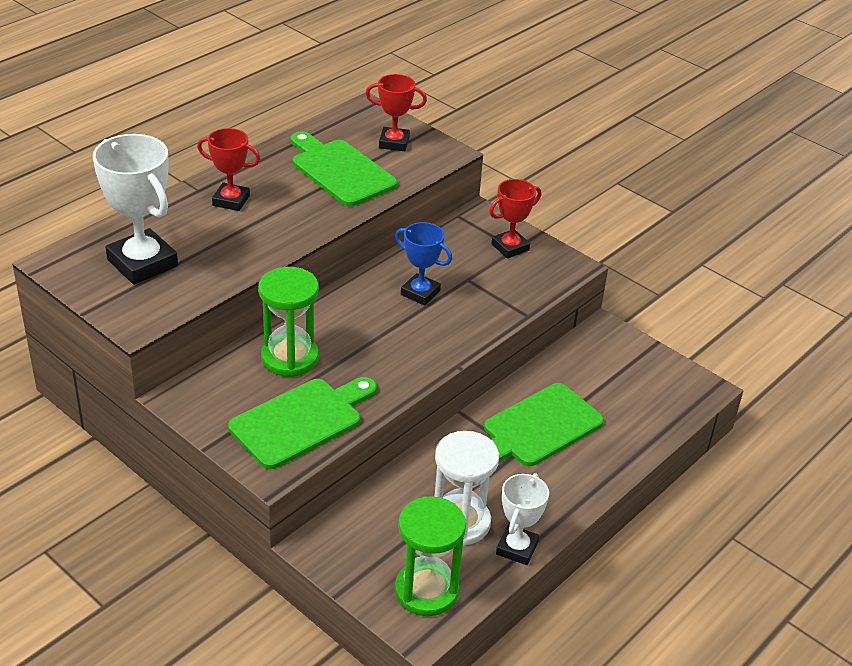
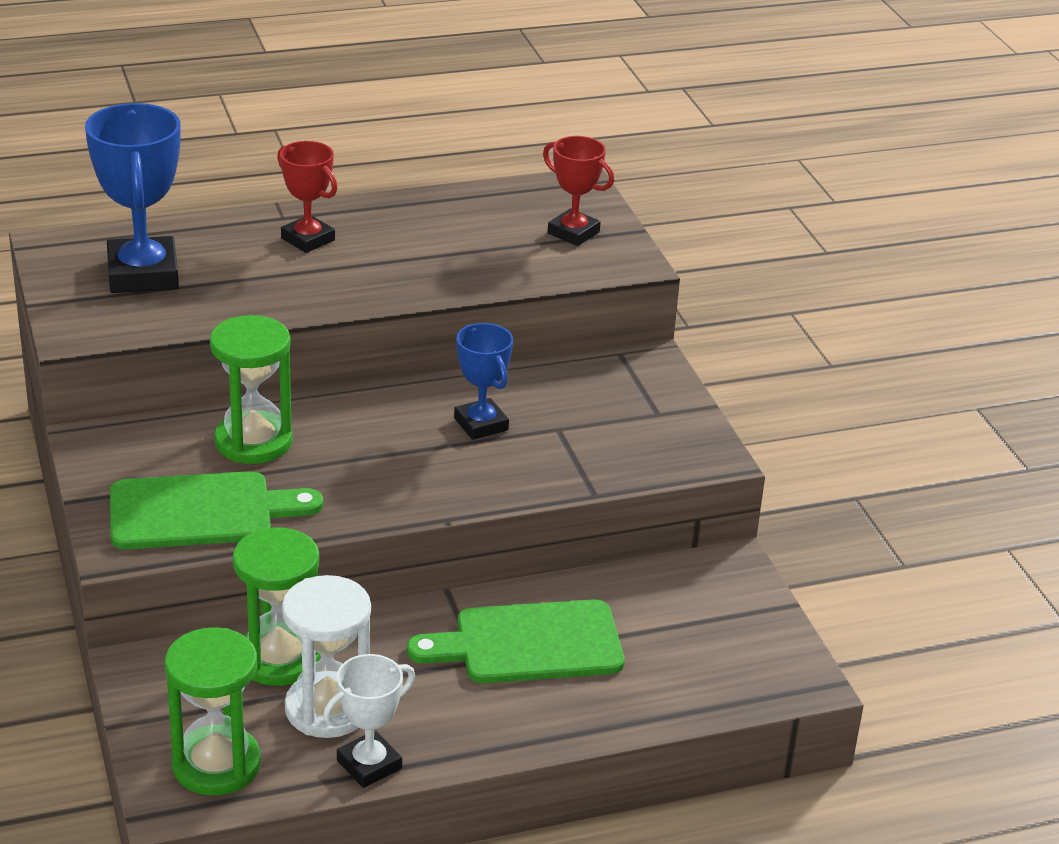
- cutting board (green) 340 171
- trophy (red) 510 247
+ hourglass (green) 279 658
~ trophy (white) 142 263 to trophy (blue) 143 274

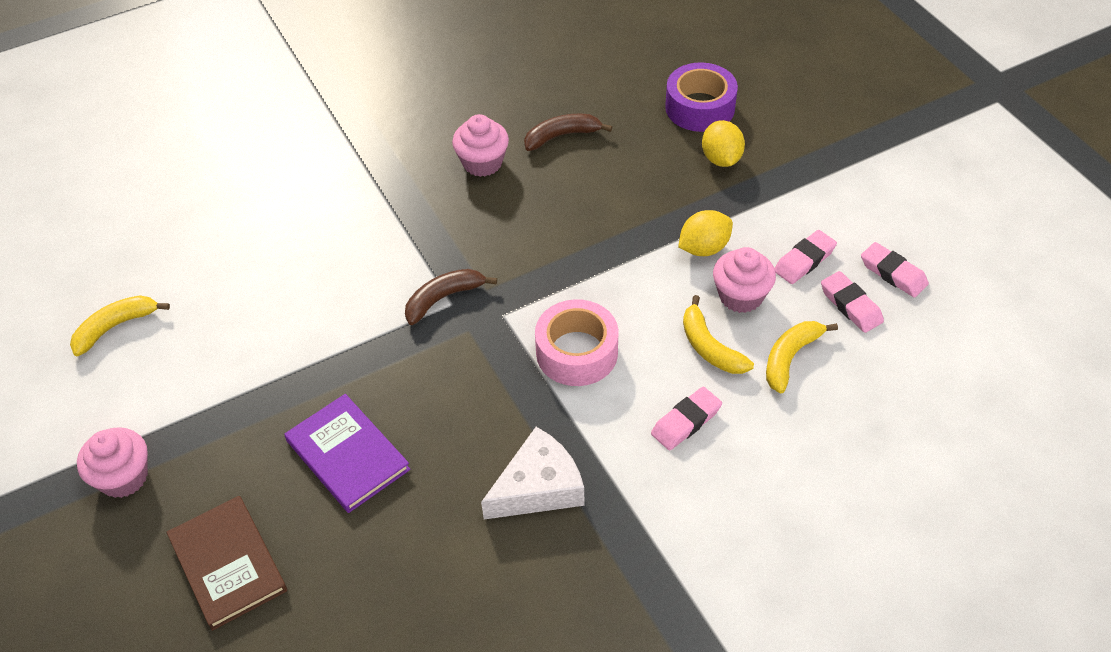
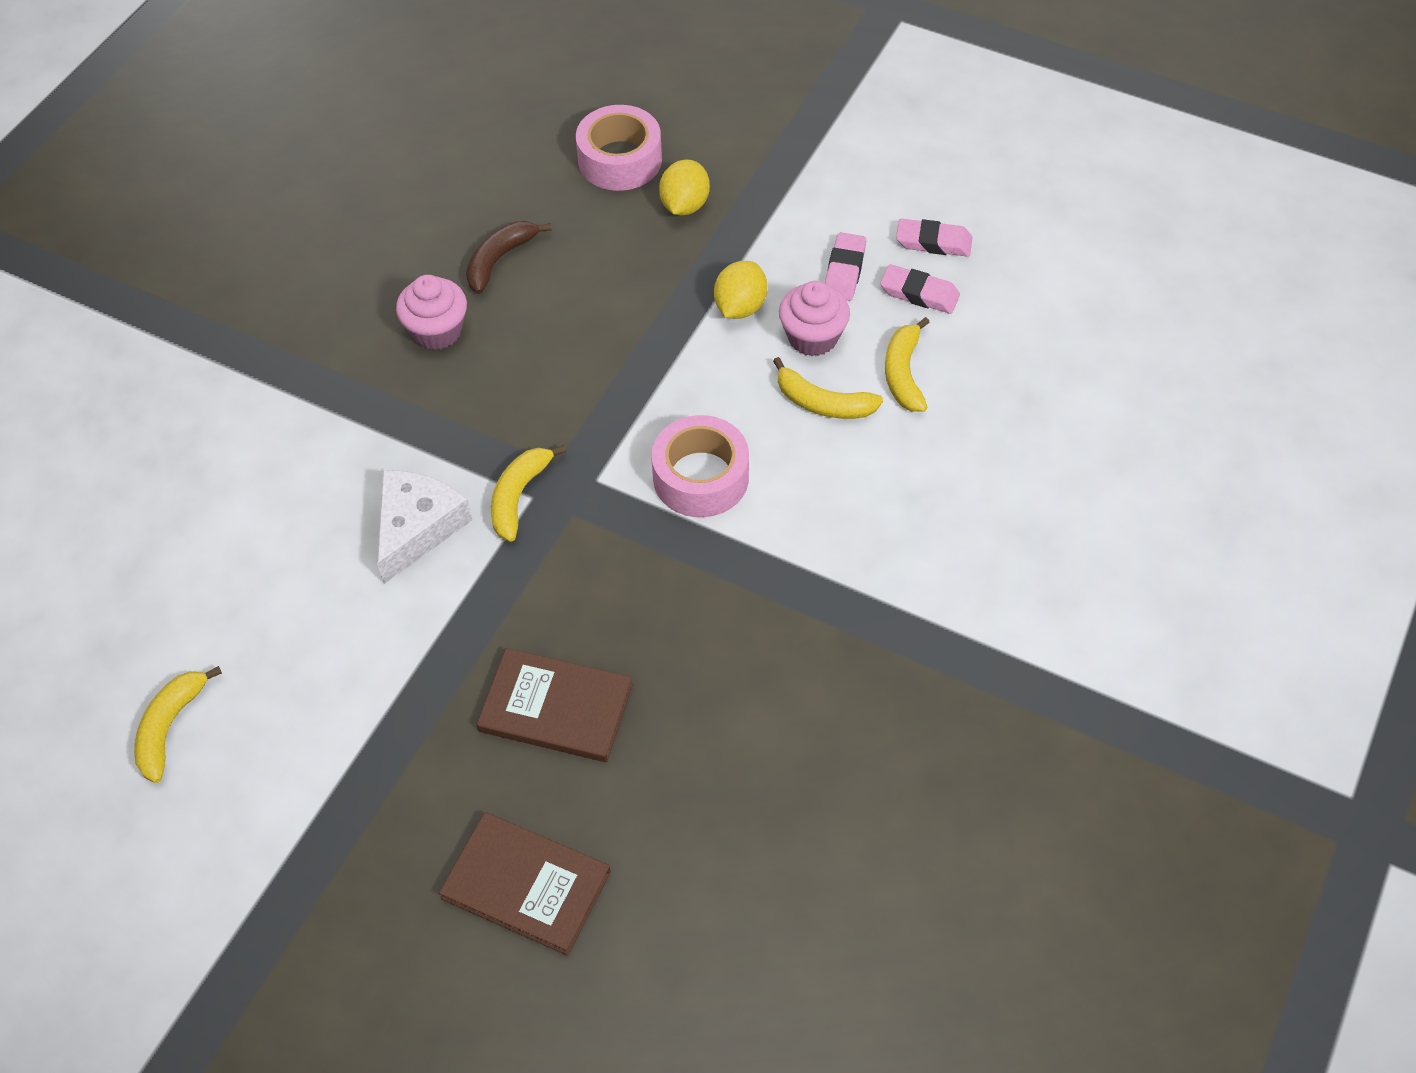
- cupcake (pink) 123 477
- eraser (pink) 686 422
~ cheese (white) 538 487 to 417 528
~ book (purple) 347 455 to book (brown) 556 708
~ banana (brown) 443 298 to banana (yellow) 519 496
~ tape (purple) 700 107 to tape (pink) 620 160
~ lemon (yellow) 721 159 = 684 205 60 degrees clockwise

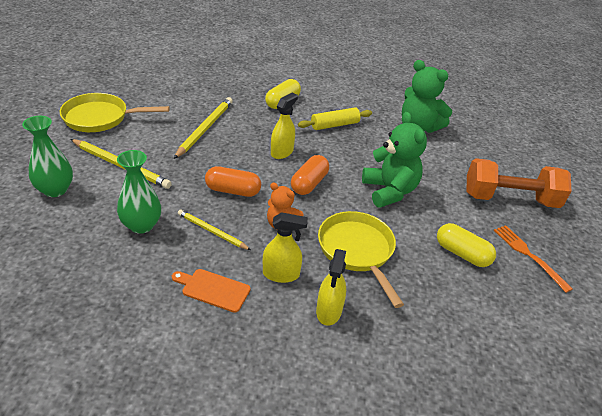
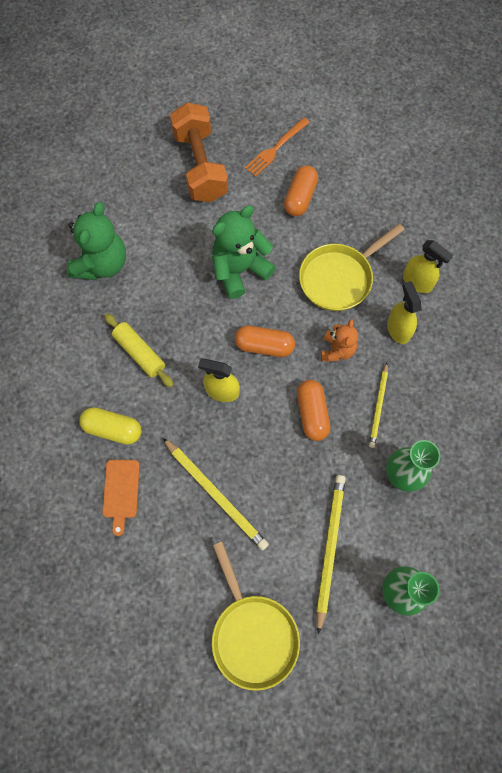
~ cutting board (orange) 213 289 to 121 492
~ capsule (yellow) 462 254 to capsule (orange) 300 197
~ pencil (yellow) 205 129 = 216 494 135 degrees counterclockwise
~ spray bottle (yellow) 329 311 = 417 282 45 degrees clockwise

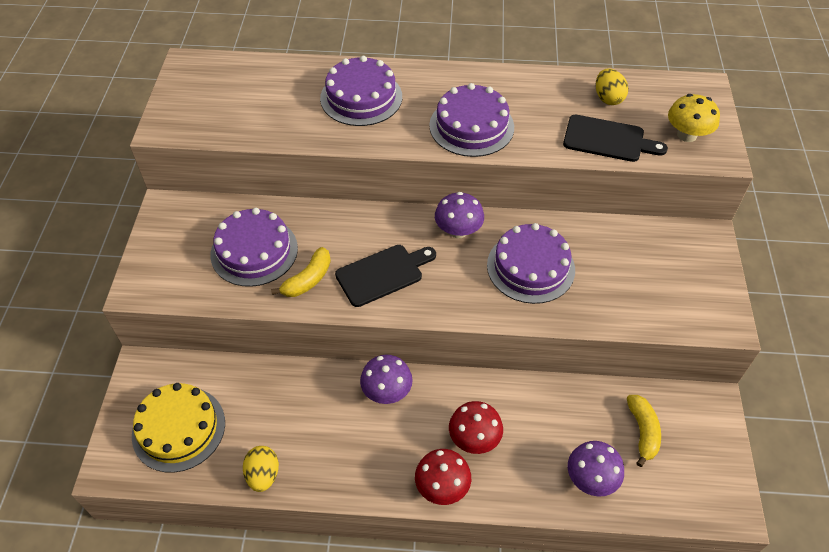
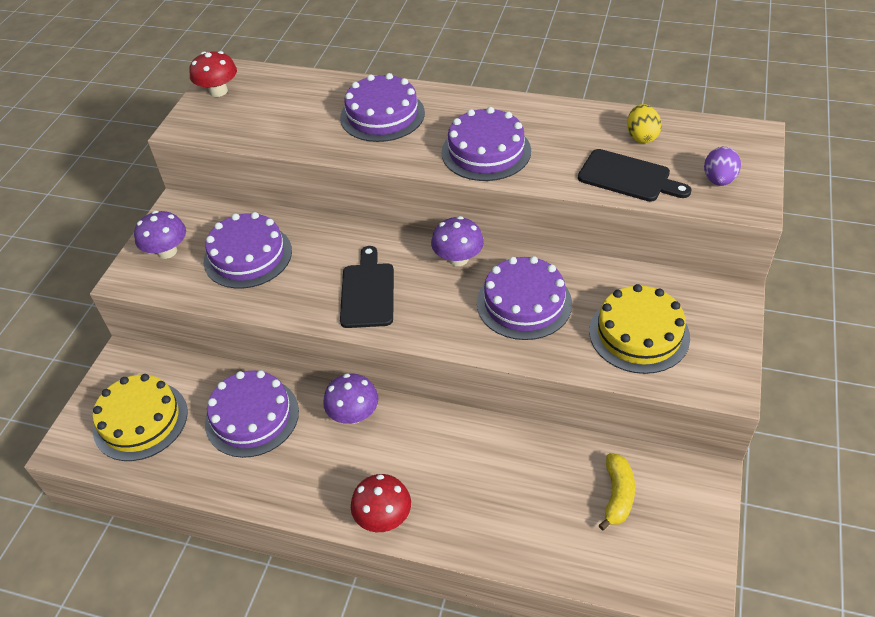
- egg (yellow) 263 475
- banana (yellow) 308 279
+ cake (purple) 252 416
+ cake (yellow) 639 334
~ mushroom (red) 474 438 to 218 91
~ mushroom (purple) 591 478 to 167 251
~ mushroom (yellow) 687 135 to egg (purple) 718 180
~ cutting board (black) 383 274 = 368 292 75 degrees counterclockwise

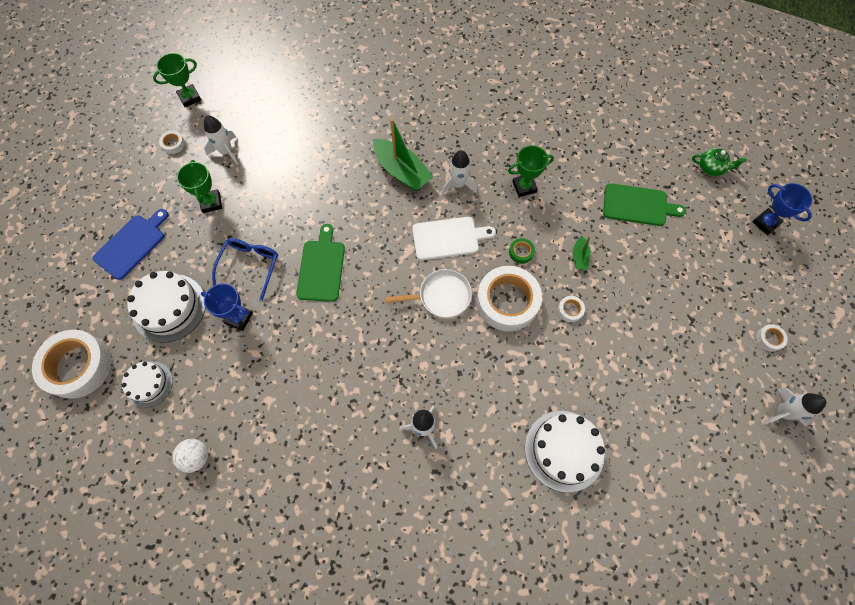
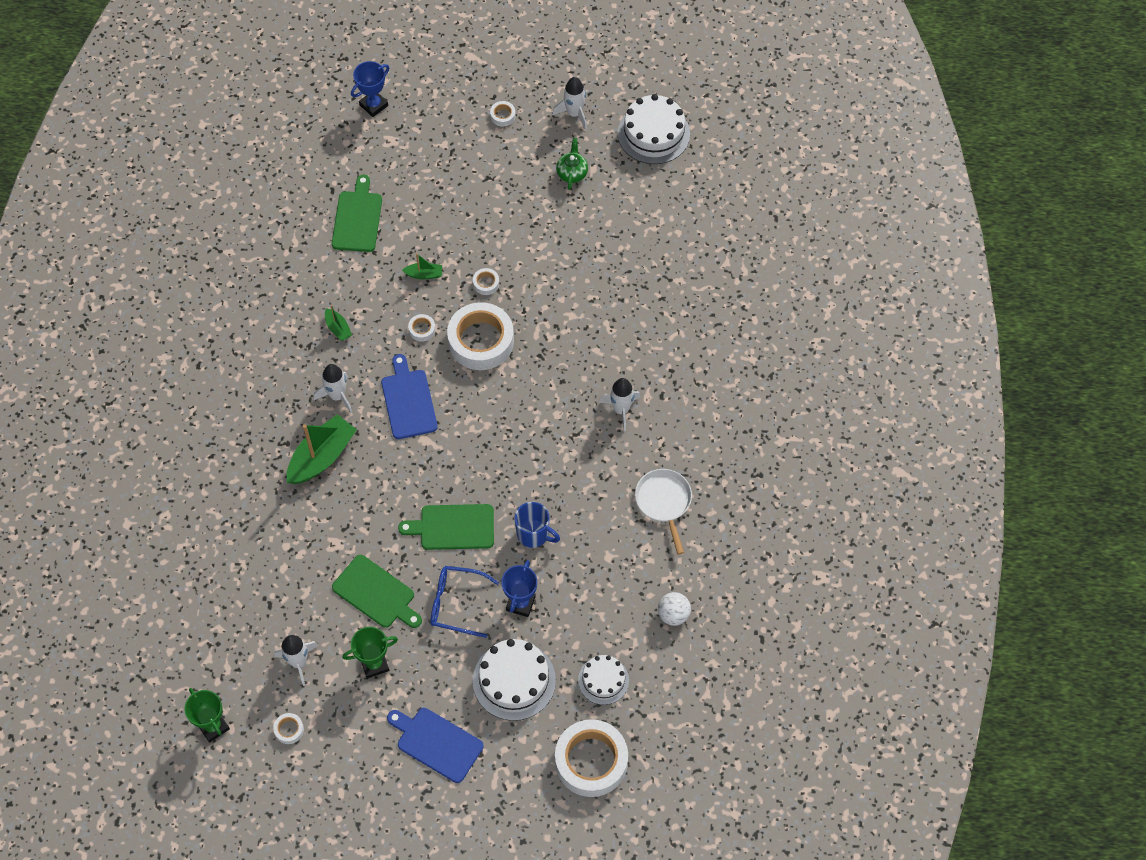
+ cutting board (green) 376 593
+ mug (blue) 534 534
~ pan (white) 441 296 to 664 502
~ cake (white) 564 450 to 653 133
~ teapot (green) 711 168 to 572 173
~ trophy (green) 524 187 to boat (green) 338 328
~ cutting board (white) 448 238 to cutting board (blue) 408 401
~ tape (green) 521 252 to tape (white) 422 329

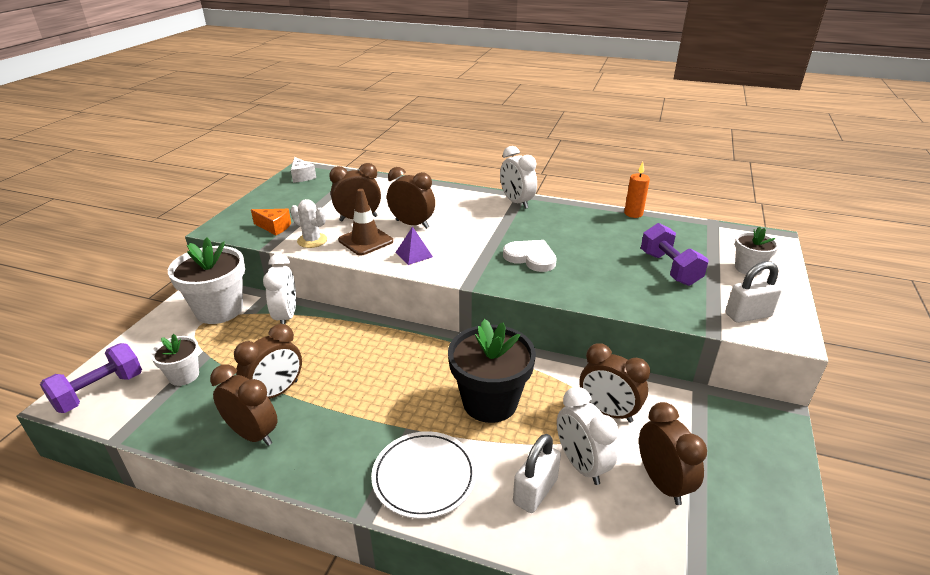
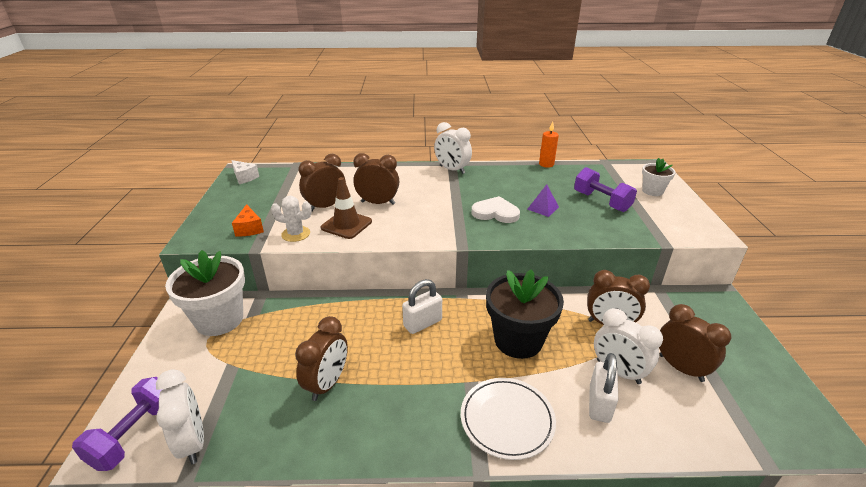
- flower pot (white) 184 375
- clock (brown) 253 434
~ clock (white) 286 316 to 193 442
~ pyramid (purple) 414 254 to 543 208
~ padlock (white) 748 315 to 422 323
~ cheese (orange) 274 227 = 249 228 75 degrees clockwise

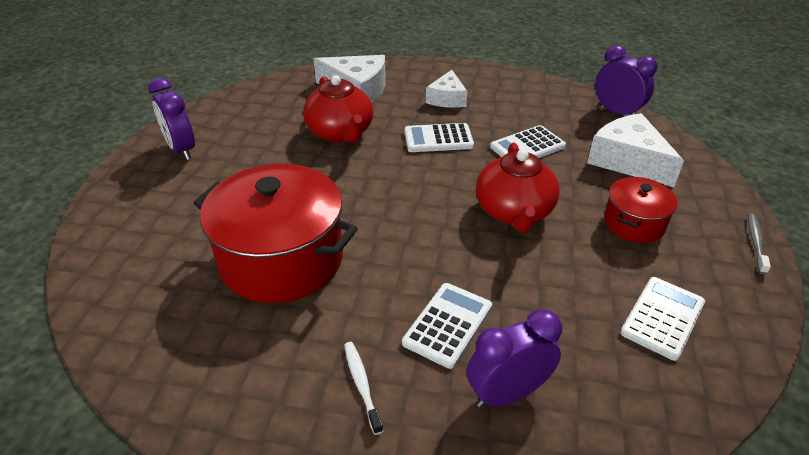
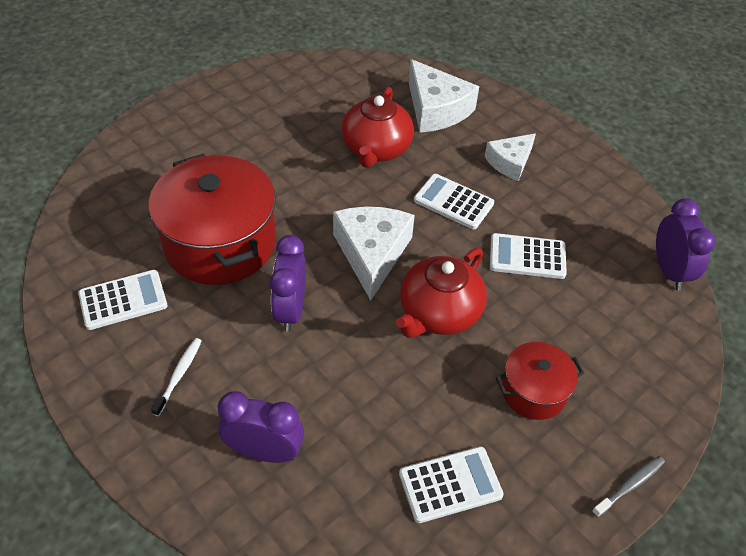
~ clock (purple) 181 149 to 290 310
~ calculator (white) 448 325 to 123 300
~ cheese (white) 628 160 to 372 253

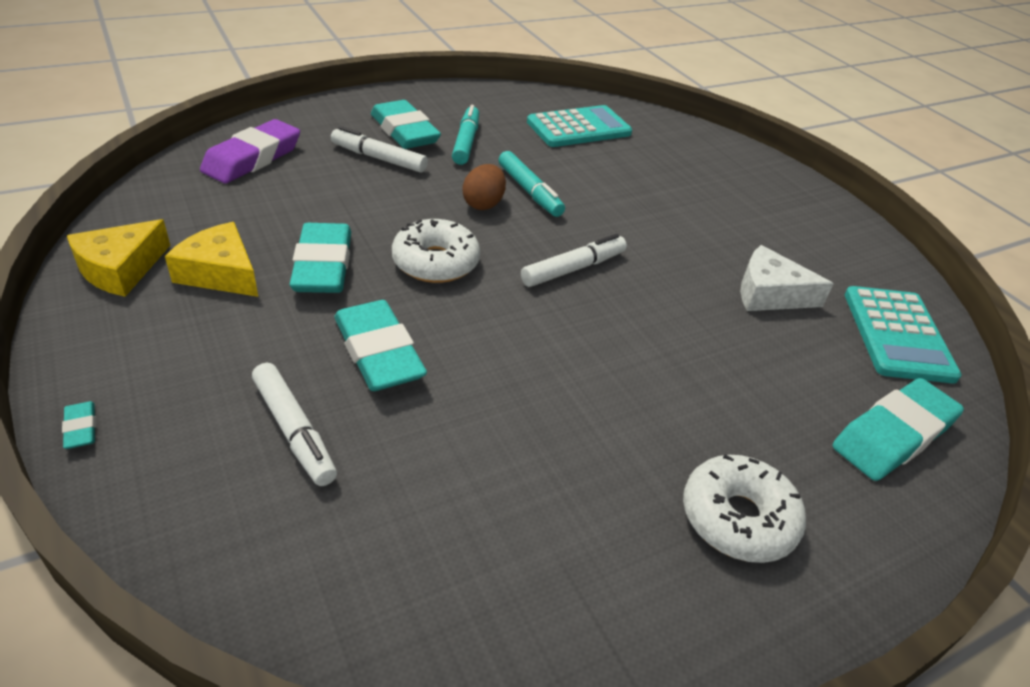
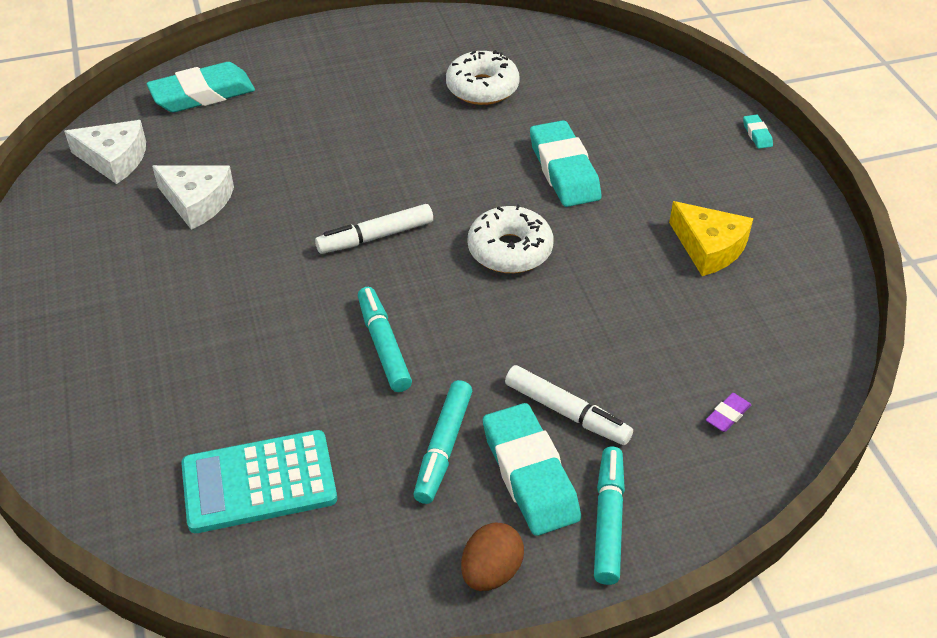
- cheese (yellow) 120 269
- marker (white) 294 430
- eraser (turquoise) 323 266
+ marker (turquoise) 608 521
~ egg (brown) 483 204 to 491 572
~ donut (white) 738 518 to 482 88
~ calculator (turquoise) 897 335 to cheese (white) 114 159
~ eraser (purple) 253 158 = 727 415 x0.42

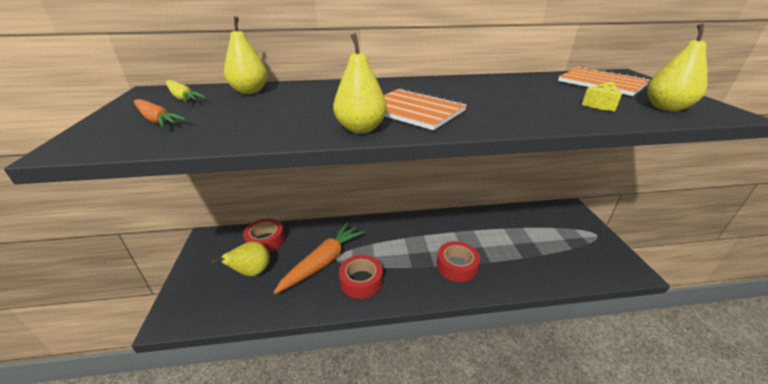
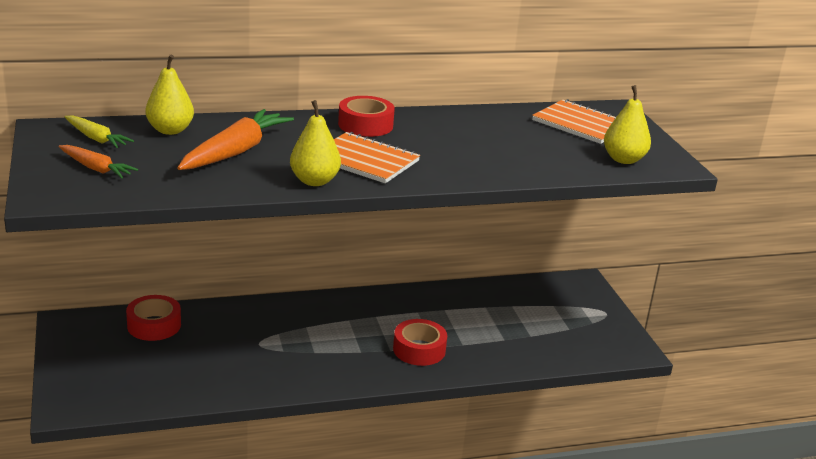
- pear (yellow) 252 272
- cheese (yellow) 600 104
~ carrot (orange) 323 262 to 235 151
~ tape (red) 361 281 to 365 125

